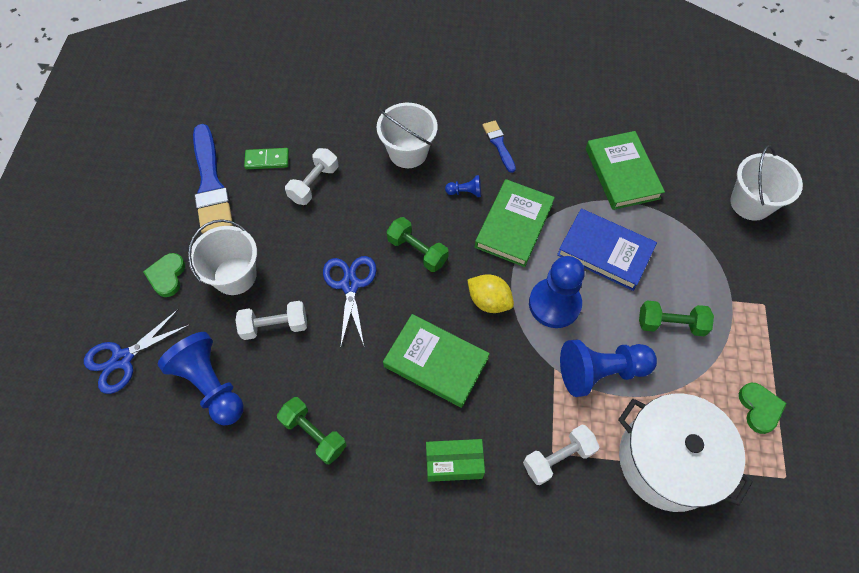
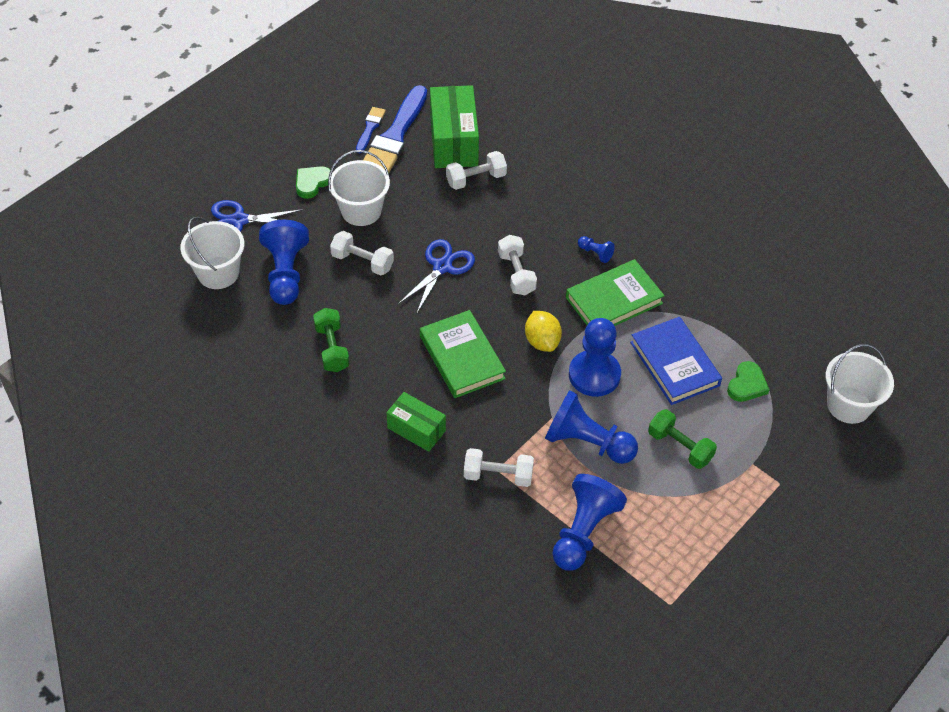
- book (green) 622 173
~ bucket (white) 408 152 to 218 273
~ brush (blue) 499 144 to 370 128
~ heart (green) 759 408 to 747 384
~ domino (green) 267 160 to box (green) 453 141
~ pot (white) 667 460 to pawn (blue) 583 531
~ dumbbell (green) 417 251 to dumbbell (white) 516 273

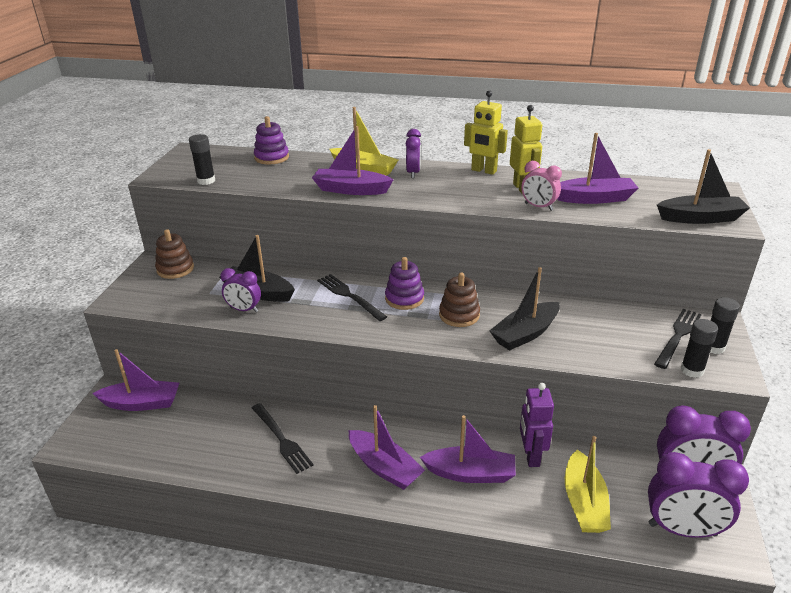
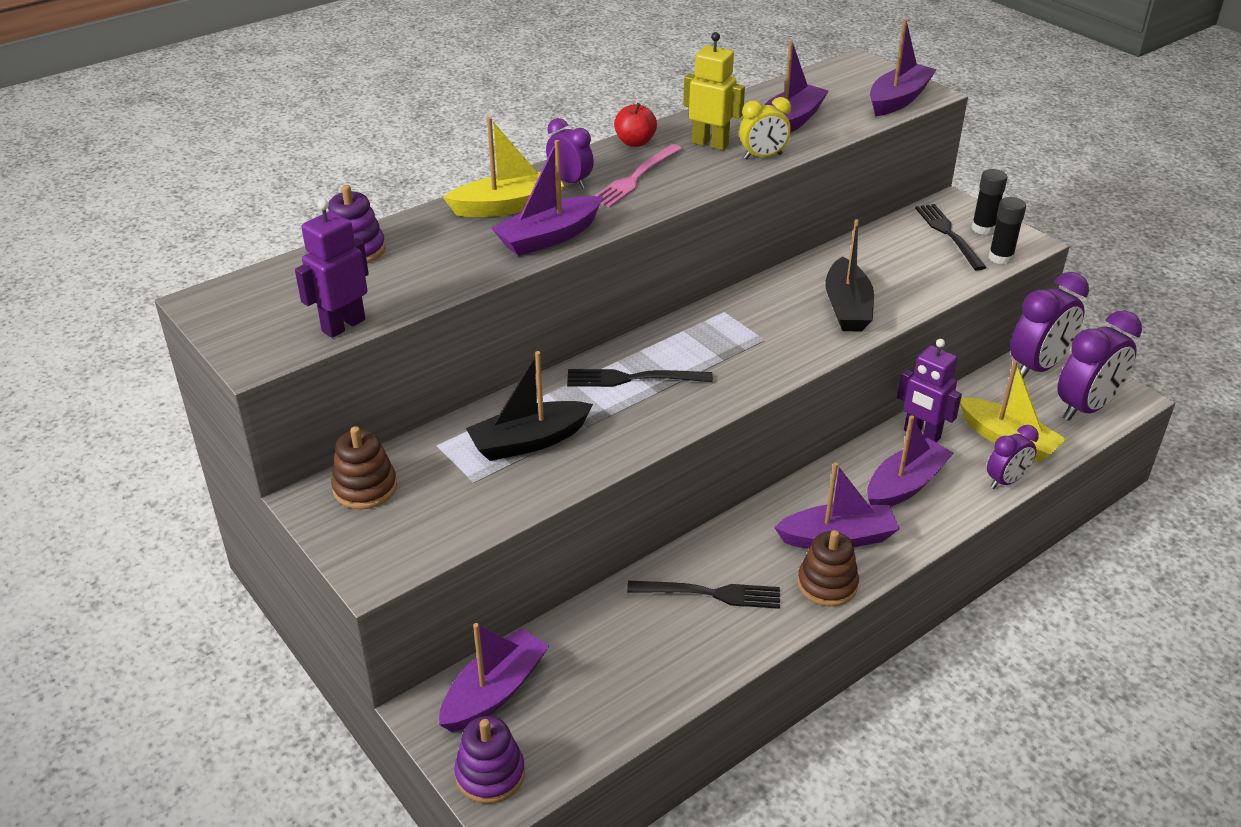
+ fork (pink) 635 179
~ clock (purple) 244 310 to 1005 481
~ stacking toy (purple) 404 298 to 490 774
~ stacking toy (brown) 459 315 to 827 584
~ glue stick (black) 206 181 to robot (purple) 343 325
~ robot (yellow) 483 171 to apple (red) 635 142
~ clock (pink) 538 207 to clock (yellow) 762 156
~ boat (black) 700 218 to boat (purple) 898 99

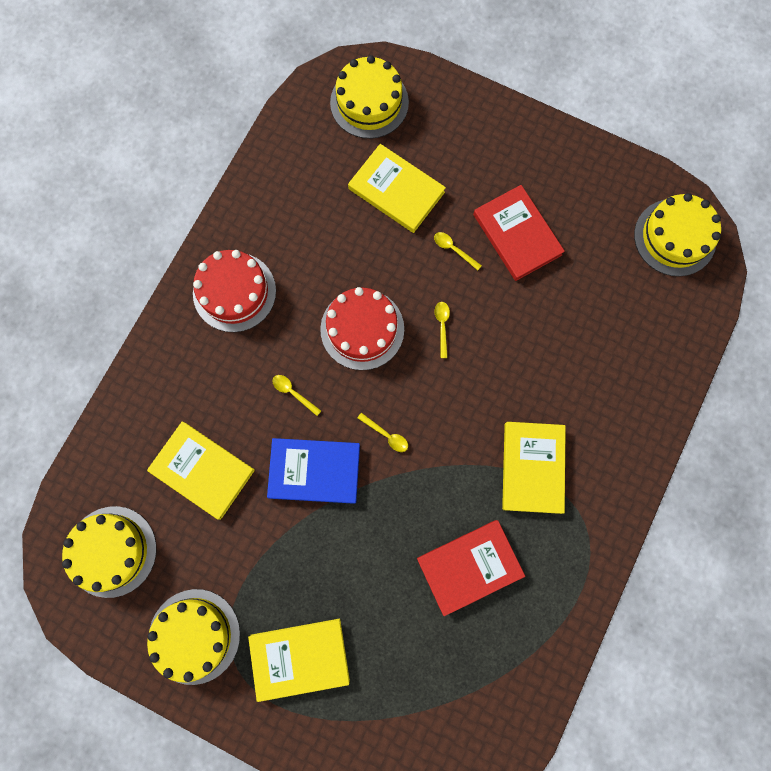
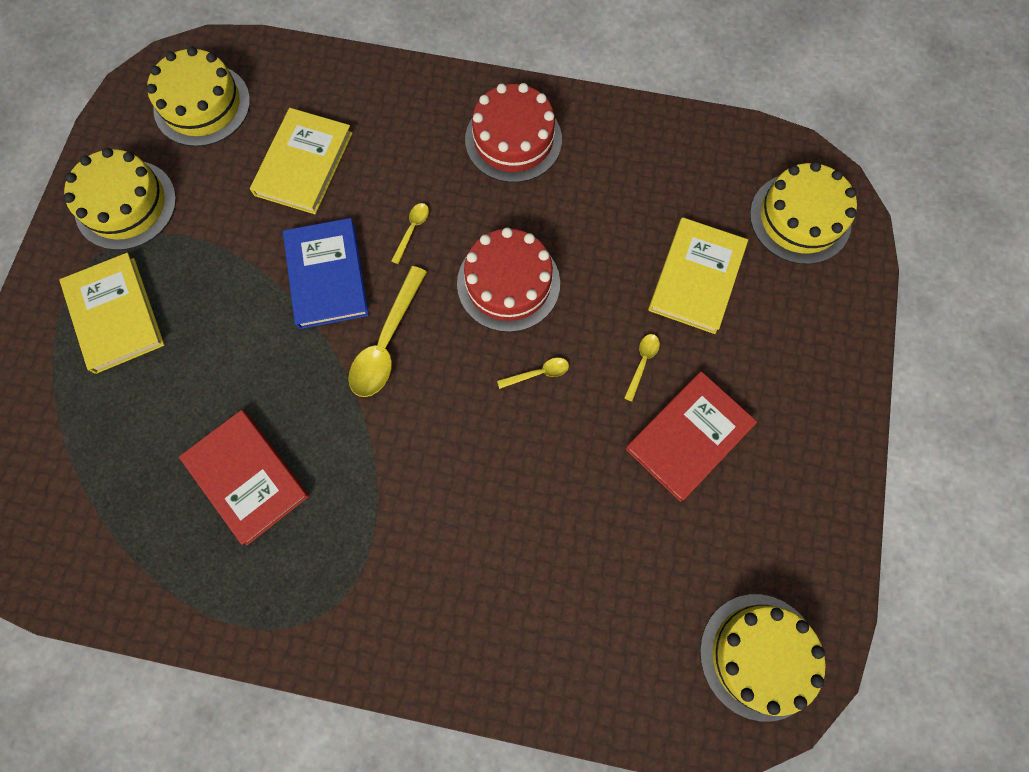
- book (yellow) 532 467
~ spoon (yellow) 386 435 = 386 342 x2.03

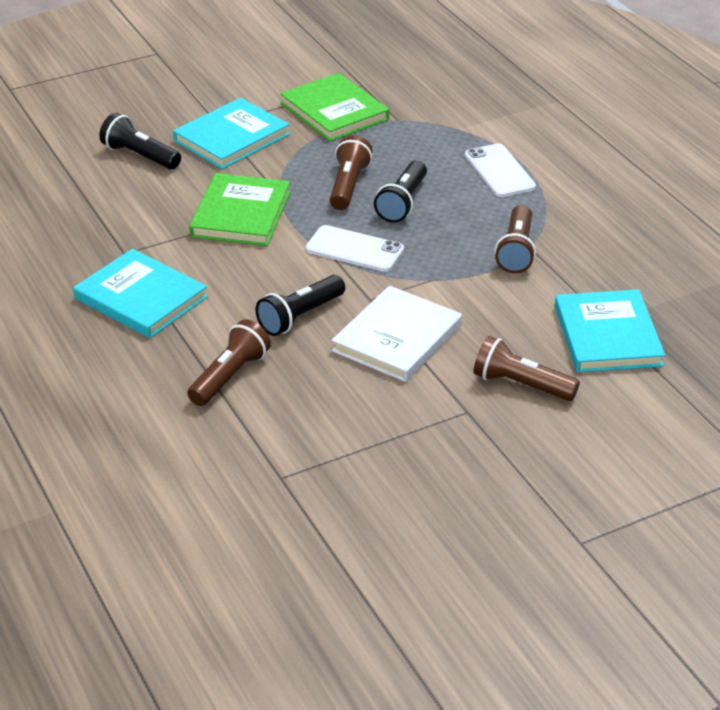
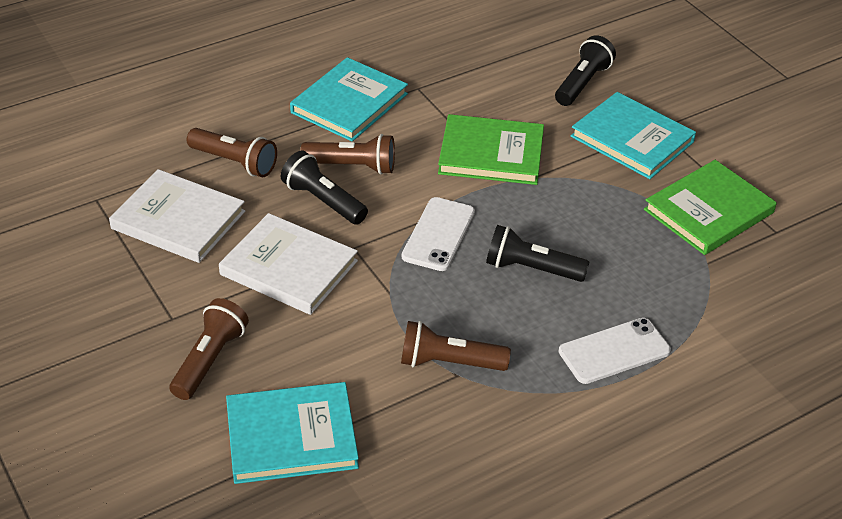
+ book (white) 178 220
~ flashlight (brown) 348 185 to 353 166

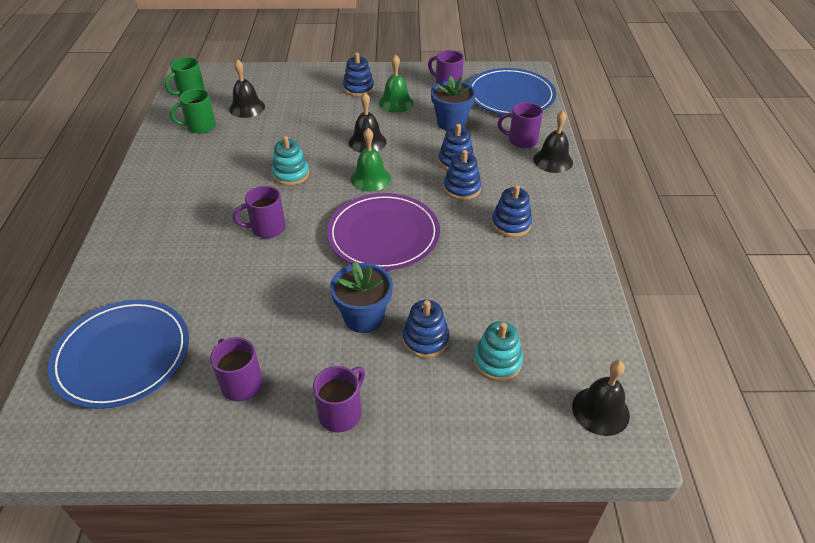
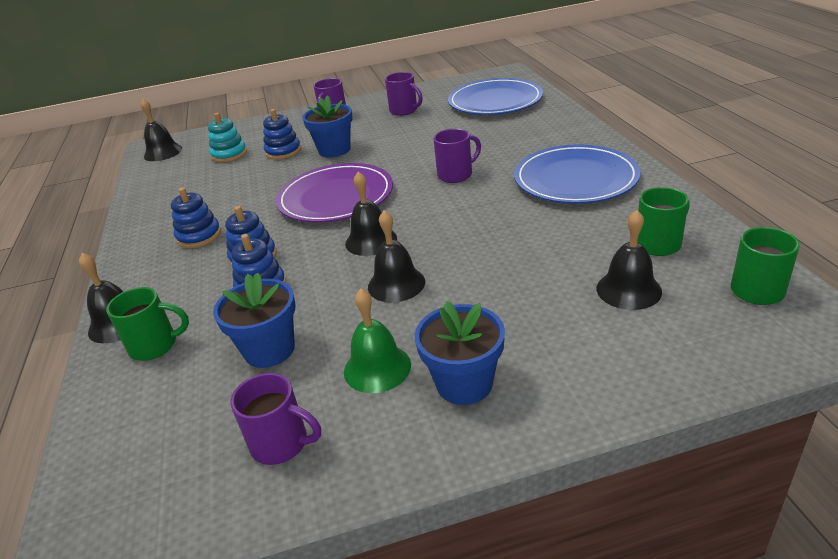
- stacking toy (turquoise) 291 174
~ plate (blue) 510 95 to 575 179
~ stacking toy (blue) 358 88 to flower pot (blue) 464 383
~ bell (green) 370 178 to bell (black) 371 241
~ mug (purple) 521 140 to mug (green) 155 346

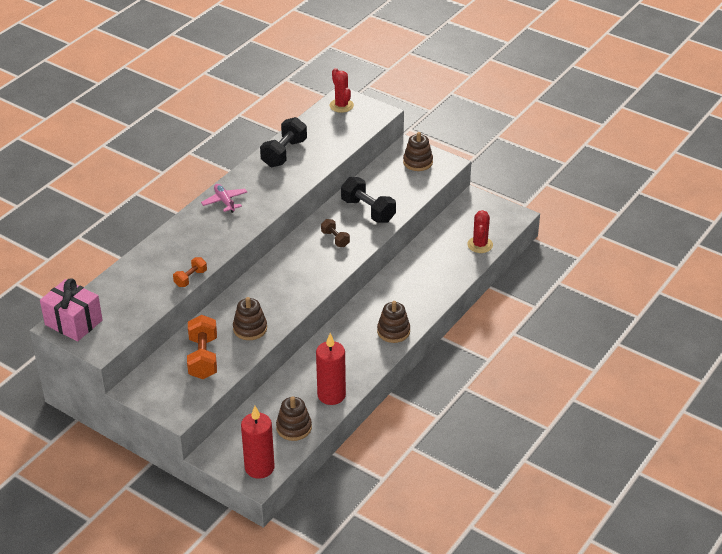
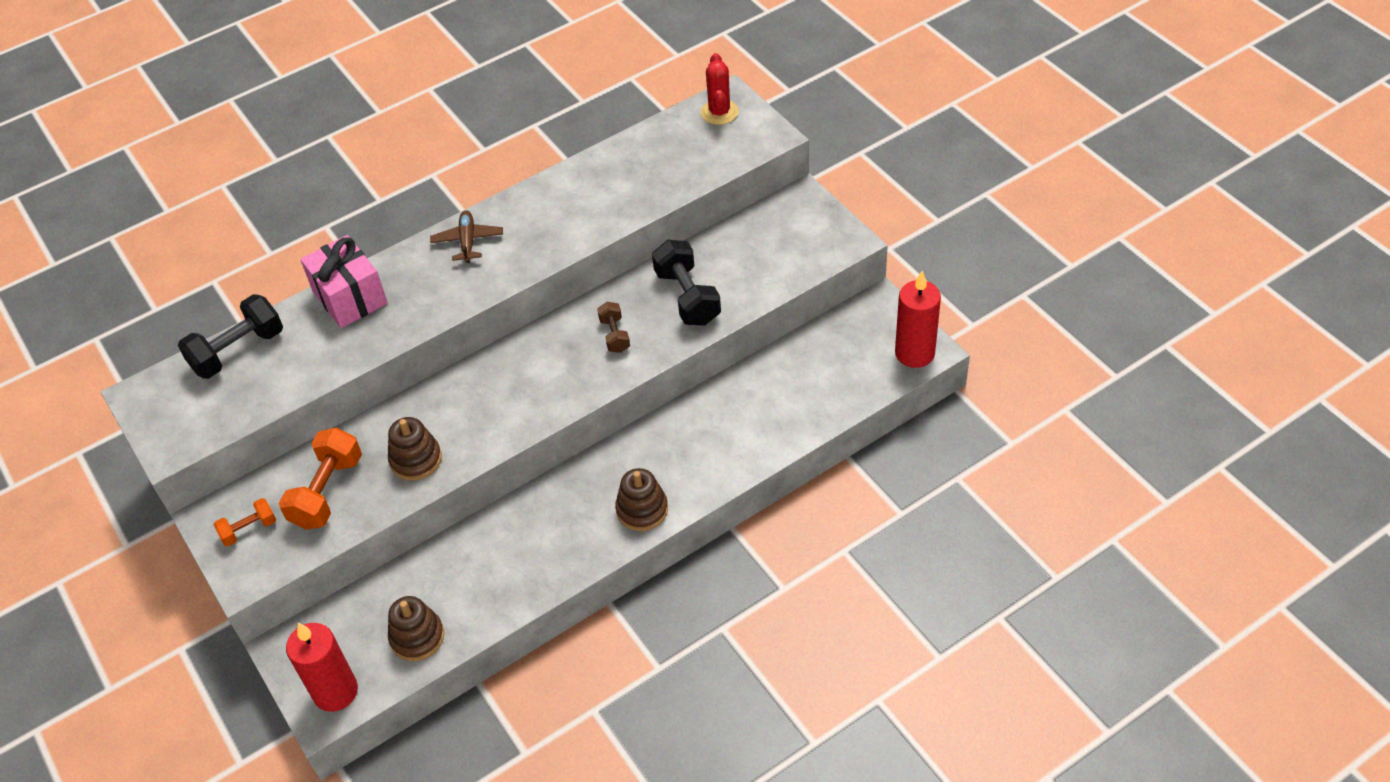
- stacking toy (brown) 418 162
- cactus (red) 480 245
~ gift (pink) 73 322 to 350 297
~ dumbbell (orange) 190 278 to 249 529
~ dumbbell (black) 284 153 to 238 351
~ candle (red) 331 395 to 914 353
~ plane (pink) 225 201 to plane (brown) 468 241

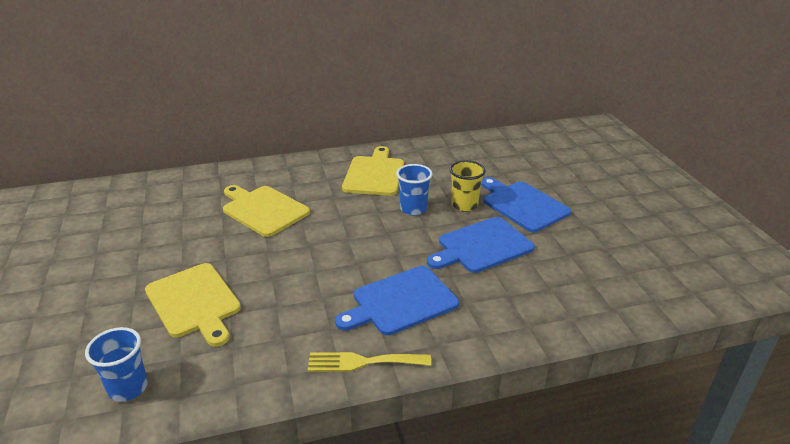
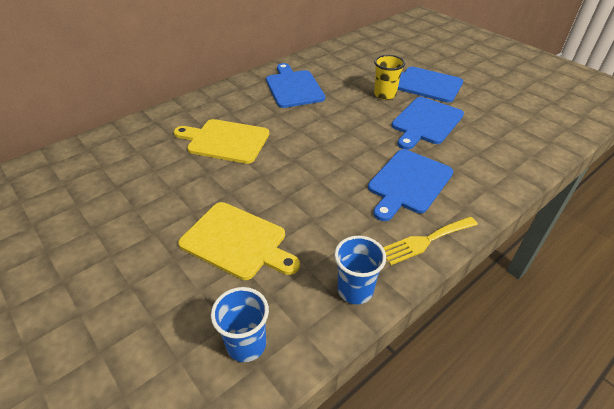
~ cup (blue) 413 209 to 355 290
~ cutting board (yellow) 374 174 to cutting board (blue) 293 87

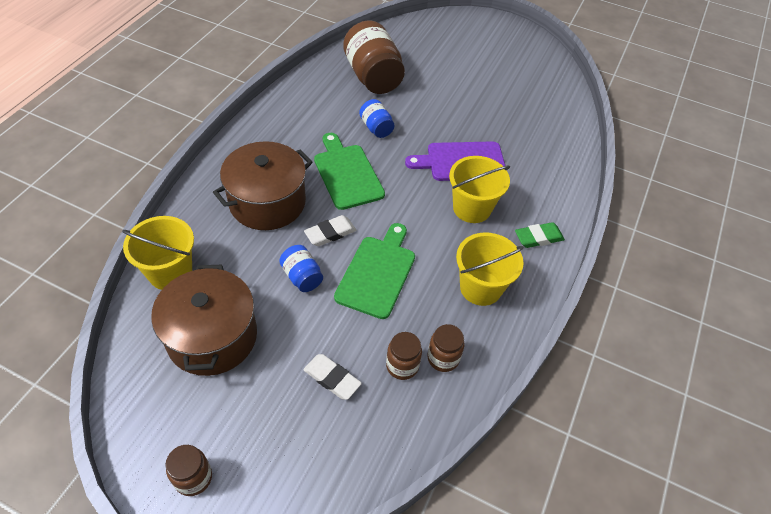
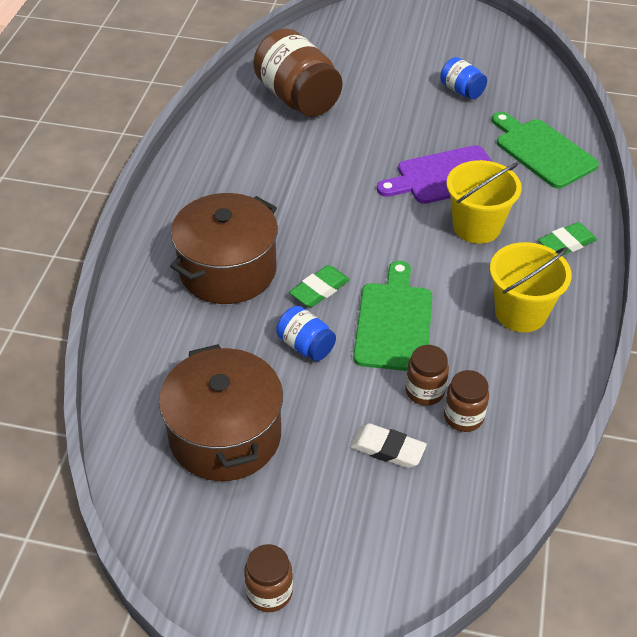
- bucket (yellow) 170 272
~ cutting board (green) 347 174 to 542 151
~ jar (blue) 376 128 to 461 91
~ jar (brown) 443 358 to 425 391
~ eraser (white) 330 233 to eraser (green) 319 290

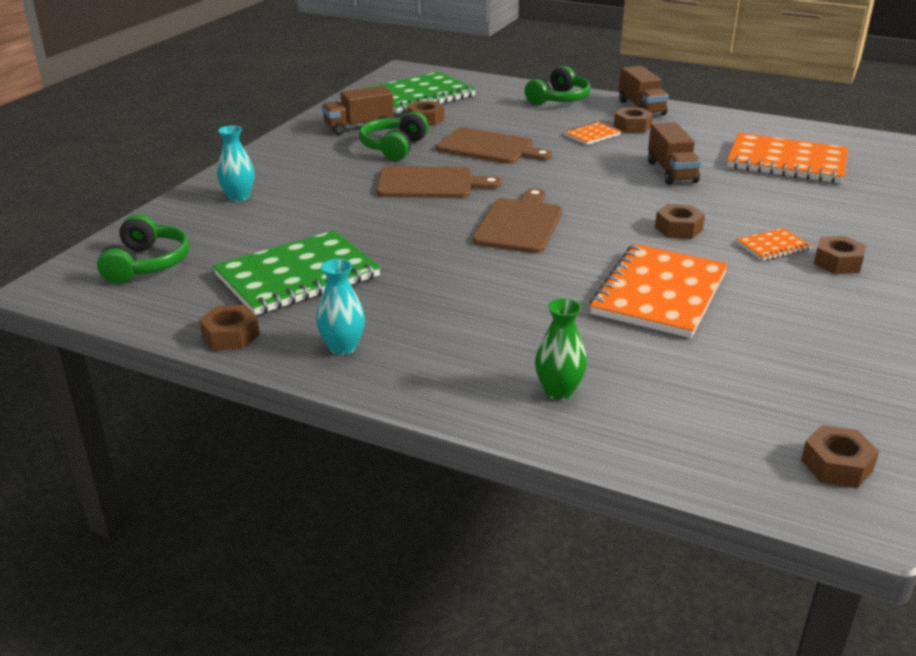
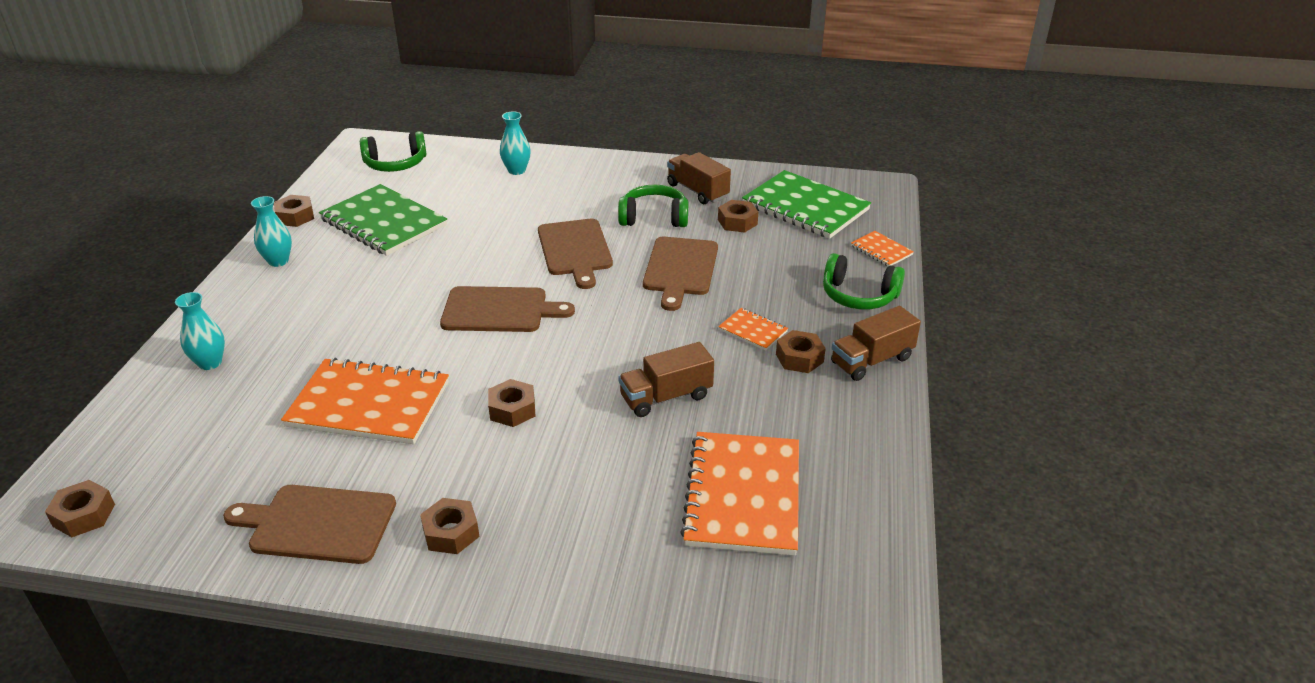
+ cutting board (brown) 318 523
~ notebook (orange) 773 246 to 881 250
~ vase (green) 558 391 to vase (turquoise) 210 363

